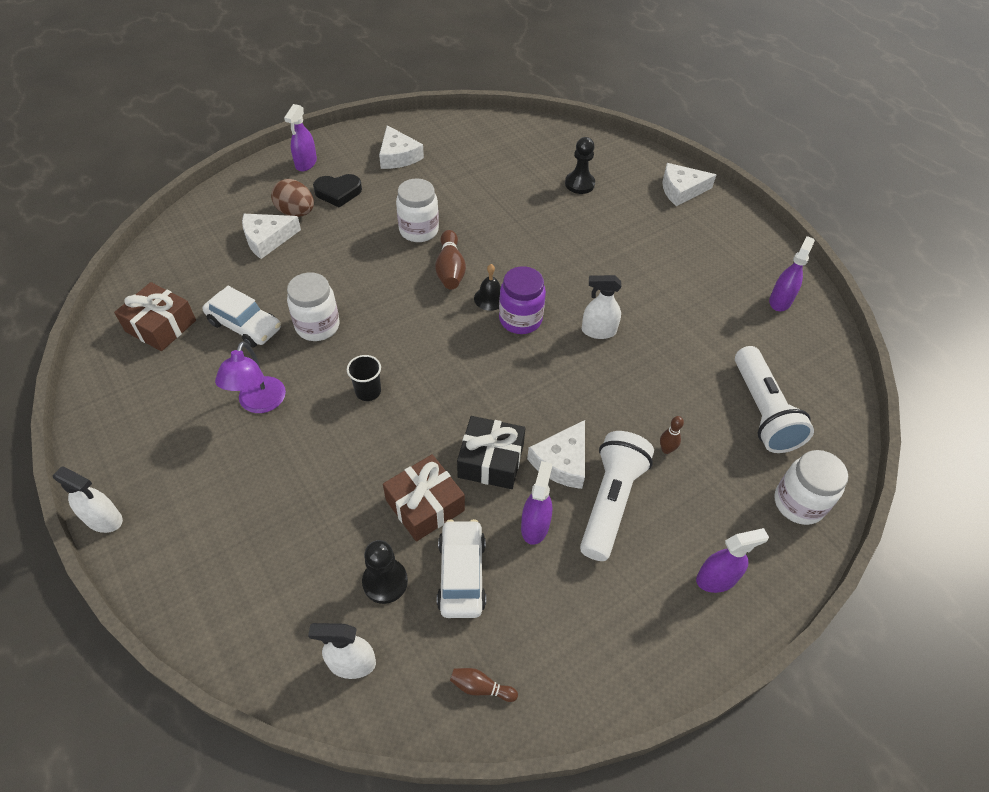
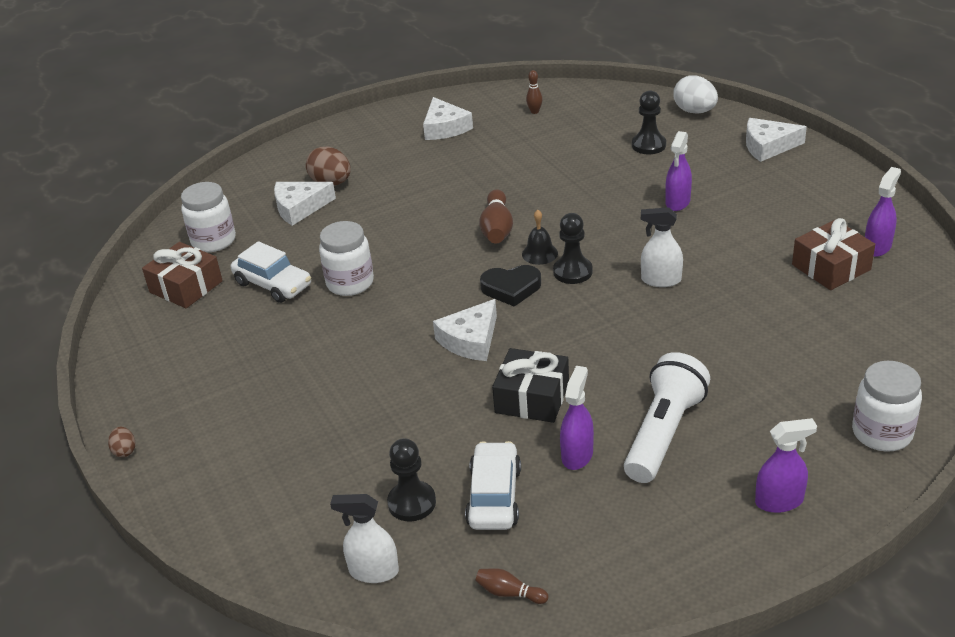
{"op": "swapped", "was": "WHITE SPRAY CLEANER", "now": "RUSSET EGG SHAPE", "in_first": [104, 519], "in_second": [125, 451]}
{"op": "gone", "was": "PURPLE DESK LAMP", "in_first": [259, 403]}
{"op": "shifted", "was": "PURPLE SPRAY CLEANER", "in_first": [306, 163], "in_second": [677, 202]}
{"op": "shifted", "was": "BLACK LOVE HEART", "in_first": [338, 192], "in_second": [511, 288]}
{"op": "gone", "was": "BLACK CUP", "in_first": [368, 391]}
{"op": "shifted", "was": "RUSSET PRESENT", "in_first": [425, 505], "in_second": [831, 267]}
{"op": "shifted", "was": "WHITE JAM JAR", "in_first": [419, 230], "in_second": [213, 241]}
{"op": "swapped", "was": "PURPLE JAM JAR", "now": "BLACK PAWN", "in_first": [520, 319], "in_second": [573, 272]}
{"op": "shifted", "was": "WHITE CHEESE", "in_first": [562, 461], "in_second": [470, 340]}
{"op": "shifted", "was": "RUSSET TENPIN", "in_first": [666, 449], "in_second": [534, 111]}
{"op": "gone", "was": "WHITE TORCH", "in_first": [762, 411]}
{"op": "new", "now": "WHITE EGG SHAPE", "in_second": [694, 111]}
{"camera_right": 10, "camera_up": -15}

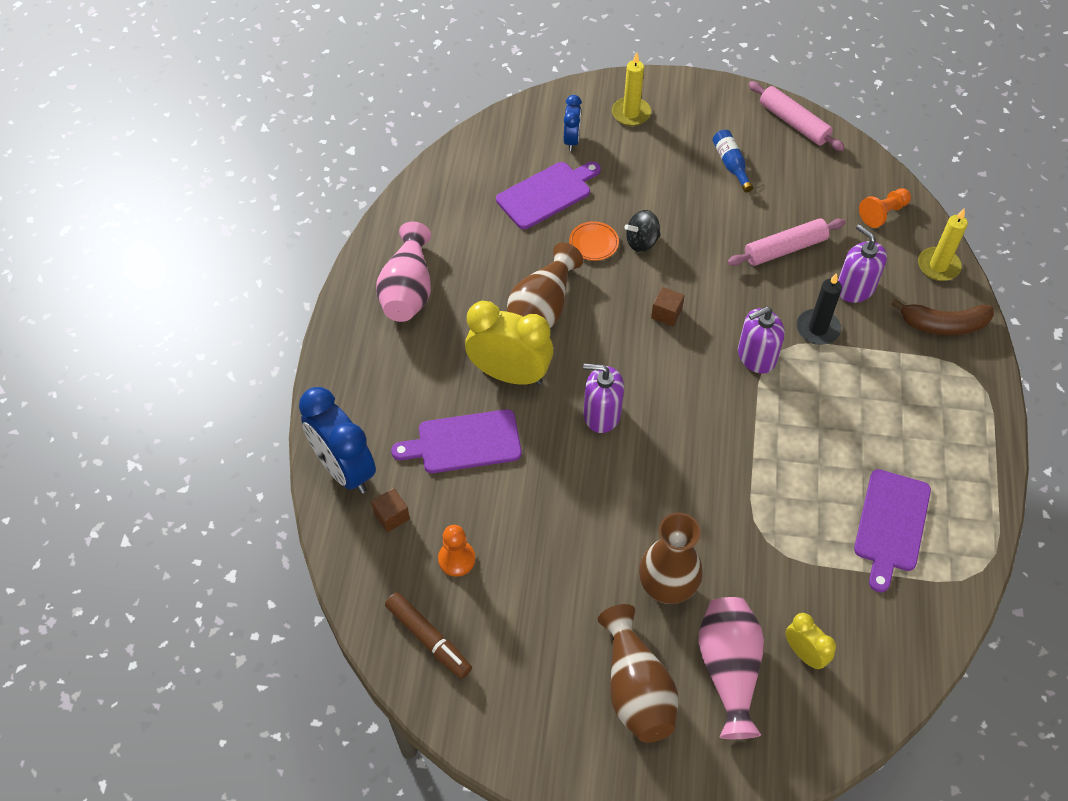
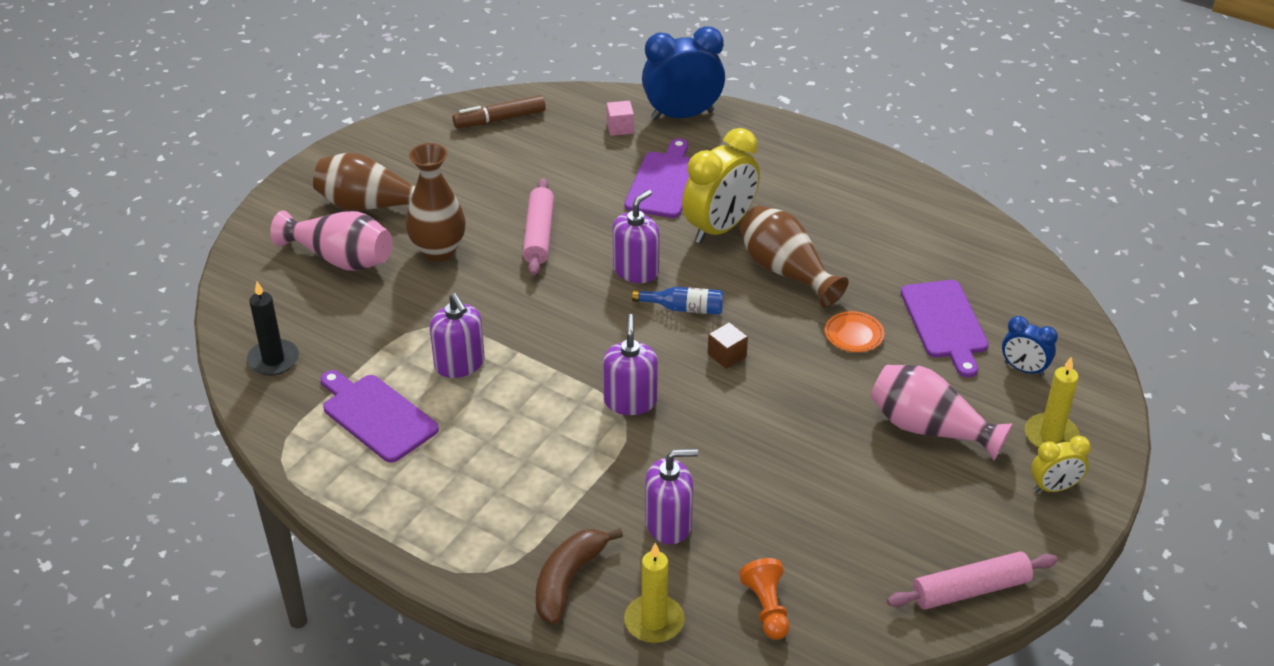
{"op": "repainted", "was": "RUSSET BLOCK", "now": "PINK BLOCK", "in_first": [391, 516], "in_second": [620, 127]}
{"op": "shifted", "was": "PINK TALL VASE", "in_first": [408, 290], "in_second": [929, 428]}
{"op": "gone", "was": "BRIGHT ORANGE PAWN", "in_first": [456, 559]}
{"op": "gone", "was": "BLACK TOY TOP", "in_first": [642, 242]}
{"op": "shifted", "was": "COBALT DRINK BOTTLE", "in_first": [731, 164], "in_second": [684, 308]}
{"op": "shifted", "was": "PINK DOUGH ROLLER", "in_first": [785, 249], "in_second": [538, 235]}
{"op": "shifted", "was": "YELLOW ALARM CLOCK", "in_first": [804, 653], "in_second": [1054, 487]}
{"op": "shifted", "was": "BLACK PILLAR CANDLE", "in_first": [817, 329], "in_second": [273, 360]}
{"op": "new", "now": "PURPLE SOAP DISPENSER", "in_second": [459, 364]}
{"camera_right": 115, "camera_up": -15}

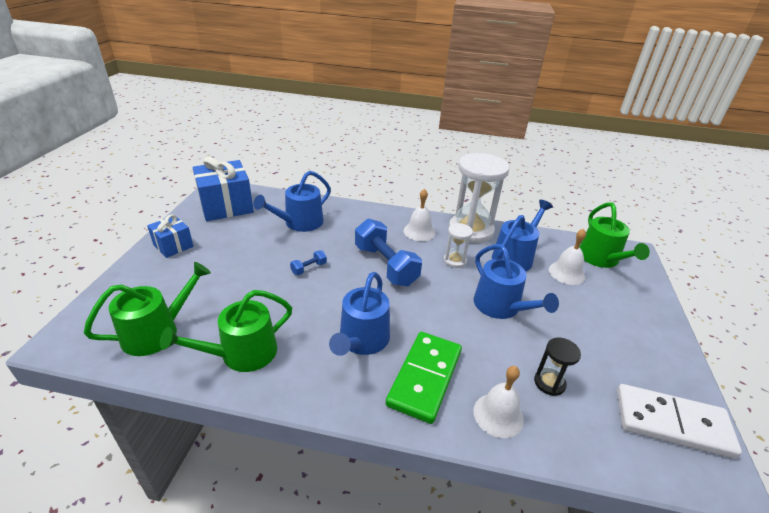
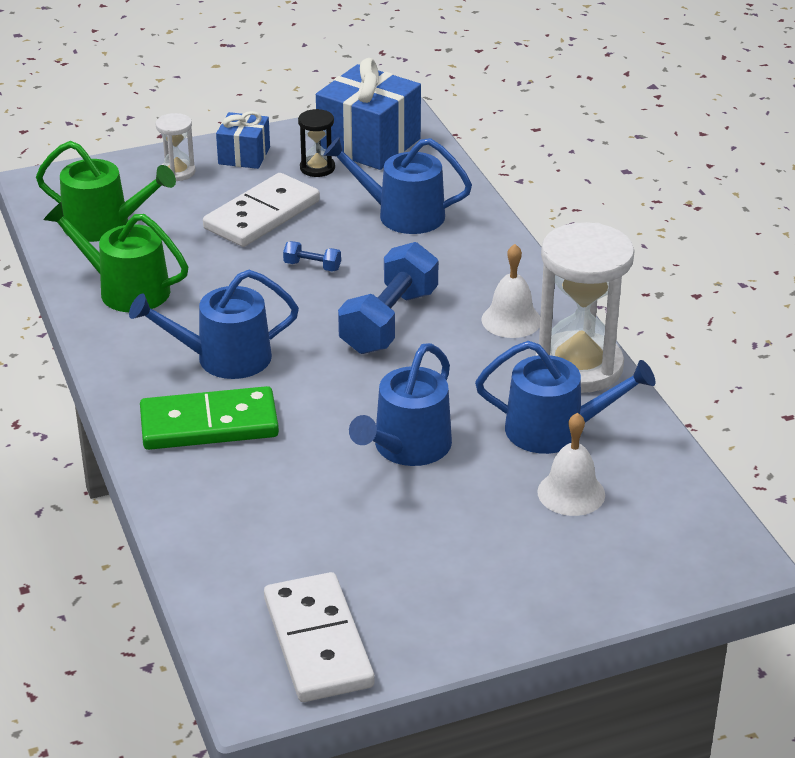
{"op": "shifted", "was": "WHITE SAND TIMER", "in_first": [455, 261], "in_second": [177, 172]}
{"op": "gone", "was": "WHITE HAND BELL", "in_first": [498, 415]}
{"op": "shifted", "was": "BLACK SAND TIMER", "in_first": [549, 383], "in_second": [317, 168]}
{"op": "gone", "was": "GREEN WATERING CAN", "in_first": [601, 259]}
{"op": "new", "now": "WHITE DOMINO PIECE", "in_second": [262, 215]}
{"camera_right": 60, "camera_up": 0}

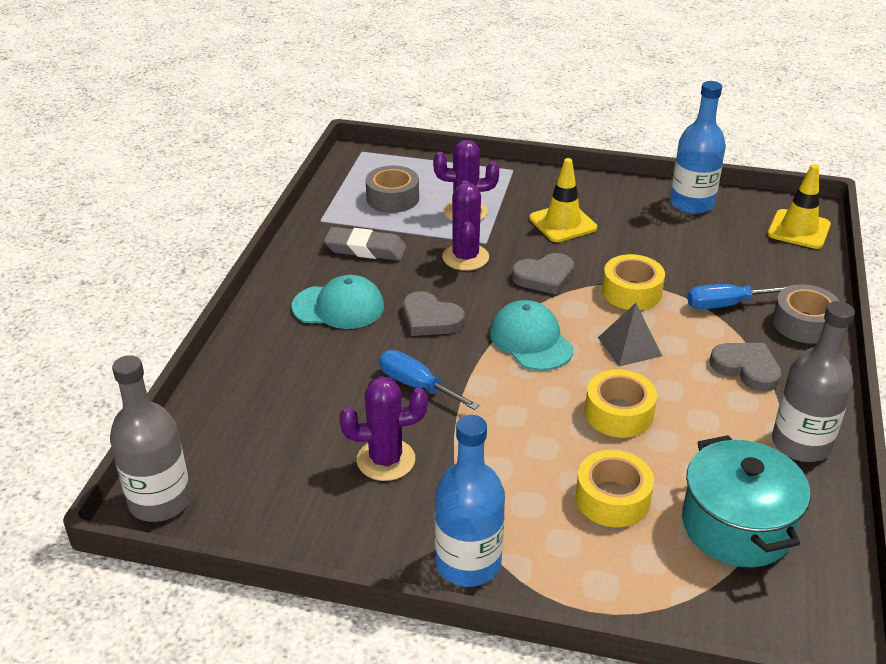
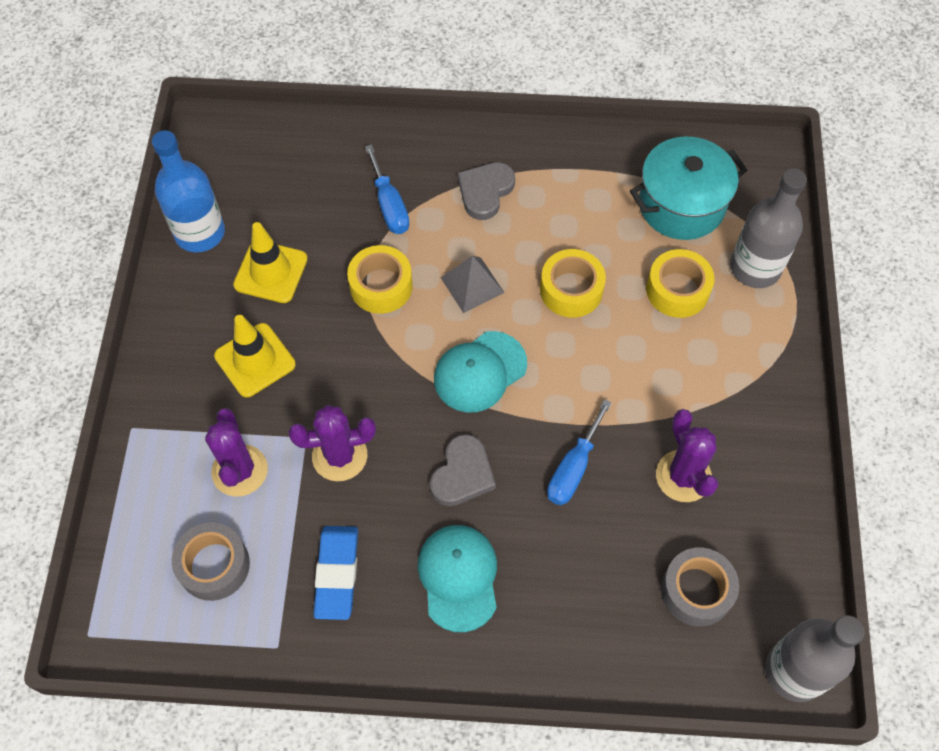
{"op": "repainted", "was": "GRAY ERASER", "now": "COBALT ERASER", "in_first": [365, 249], "in_second": [337, 574]}
{"op": "gone", "was": "COBALT DRINK BOTTLE", "in_first": [468, 563]}
{"op": "gone", "was": "GRAY LOVE HEART", "in_first": [544, 277]}
{"op": "shifted", "was": "YELLOW TRAFFIC CONE", "in_first": [799, 229], "in_second": [271, 272]}
{"op": "shifted", "was": "GRAY STICKY TAPE", "in_first": [804, 323], "in_second": [696, 591]}
{"op": "shifted", "was": "GRAY DRINK BOTTLE", "in_first": [801, 444], "in_second": [755, 268]}
{"camera_right": -100, "camera_up": 25}

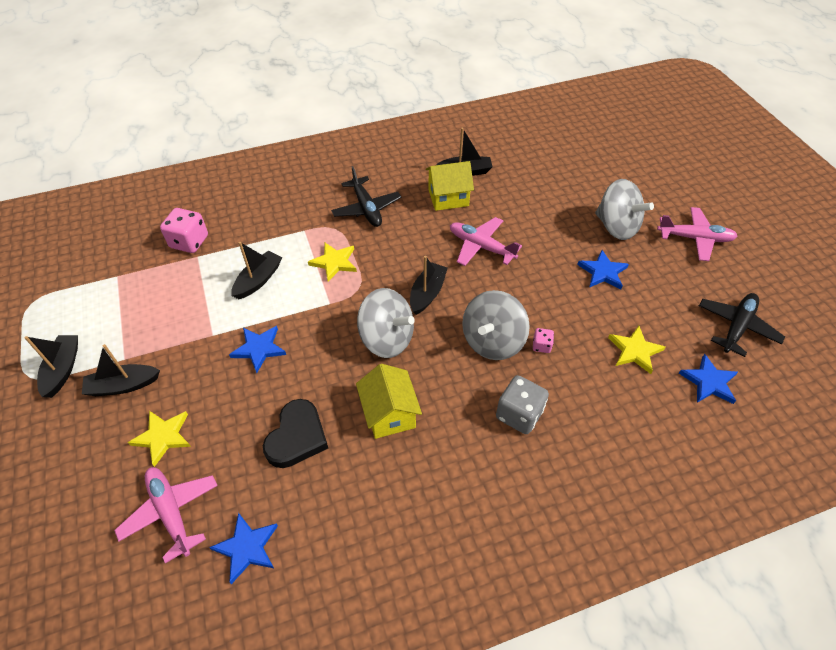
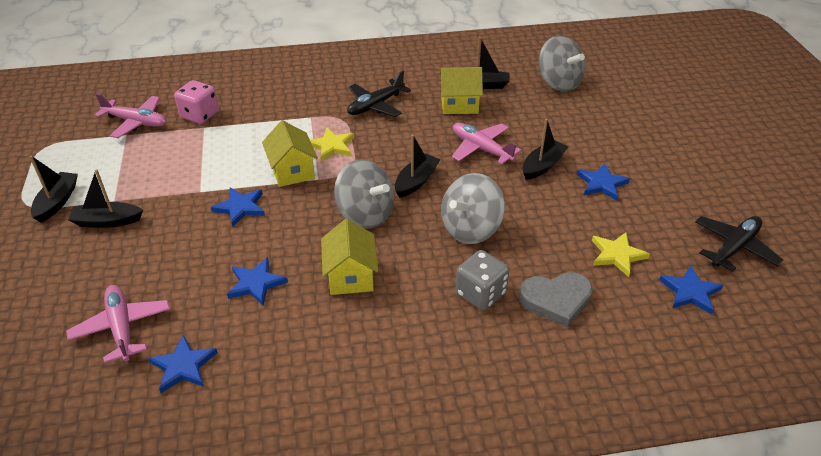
{"op": "gone", "was": "YELLOW STAR SHAPE", "in_first": [163, 437]}
{"op": "shifted", "was": "BLACK TOY BOAT", "in_first": [258, 280], "in_second": [542, 166]}
{"op": "swapped", "was": "BLACK LOVE HEART", "now": "COBALT STAR SHAPE", "in_first": [297, 437], "in_second": [256, 283]}
{"op": "rotated", "was": "BLACK PLANE", "in_first": [366, 208], "in_second": [375, 105], "clockwise": 60}
{"op": "gone", "was": "PINK GAME DIE", "in_first": [541, 346]}
{"op": "shifted", "was": "GRAY TOY TOP", "in_first": [616, 227], "in_second": [558, 83]}
{"op": "shifted", "was": "PINK PLANE", "in_first": [695, 238], "in_second": [136, 122]}
{"op": "new", "now": "YELLOW COTTAGE", "in_second": [292, 171]}
{"op": "new", "now": "GRAY LOVE HEART", "in_second": [556, 300]}
{"camera_right": 10, "camera_up": -10}

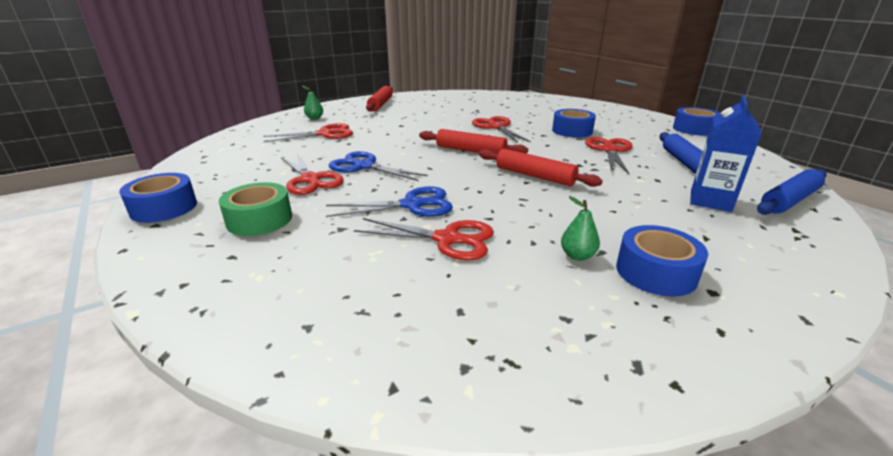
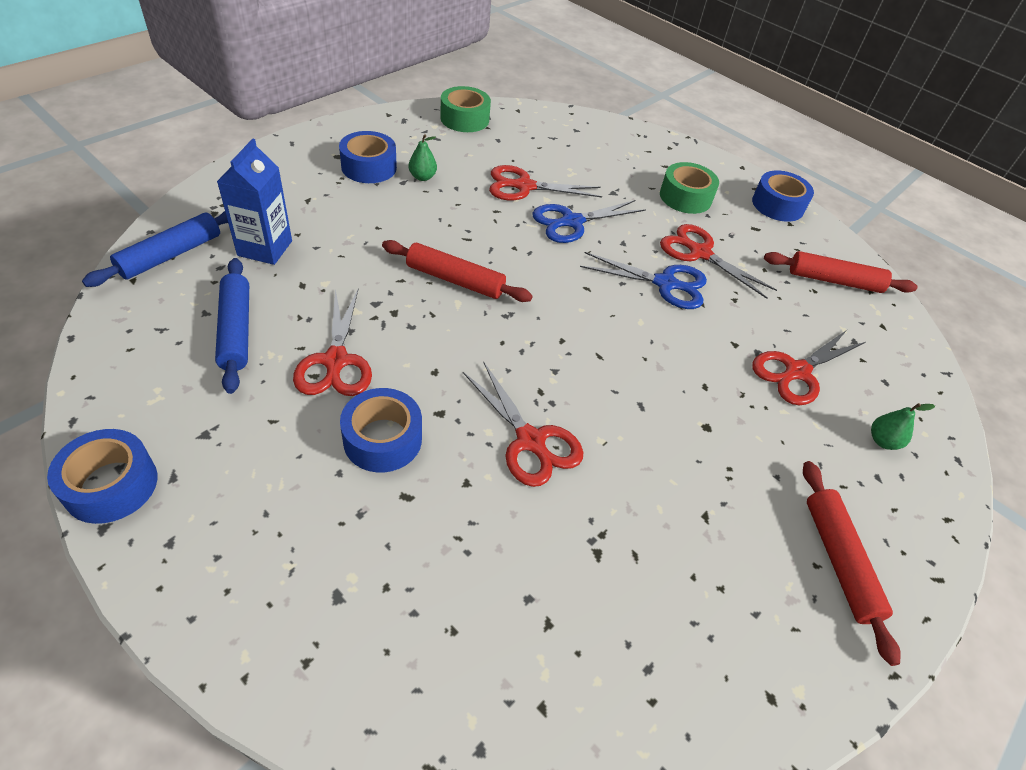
{"op": "shifted", "was": "SCARLET DOUGH ROLLER", "in_first": [471, 151], "in_second": [834, 281]}
{"op": "new", "now": "GREEN STICKY TAPE", "in_second": [464, 119]}
{"camera_right": 160, "camera_up": 20}

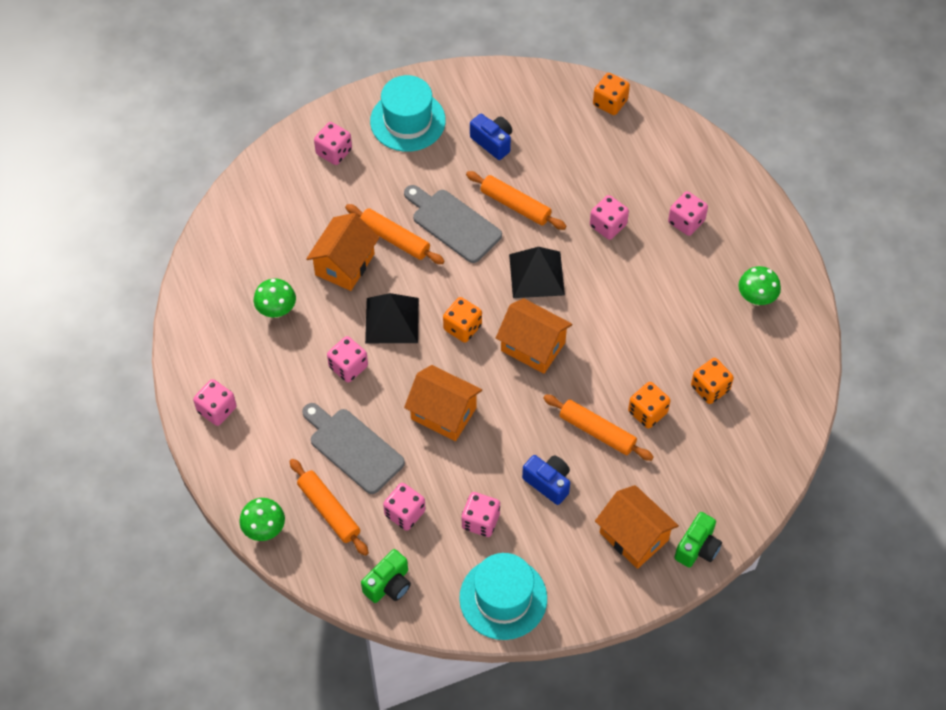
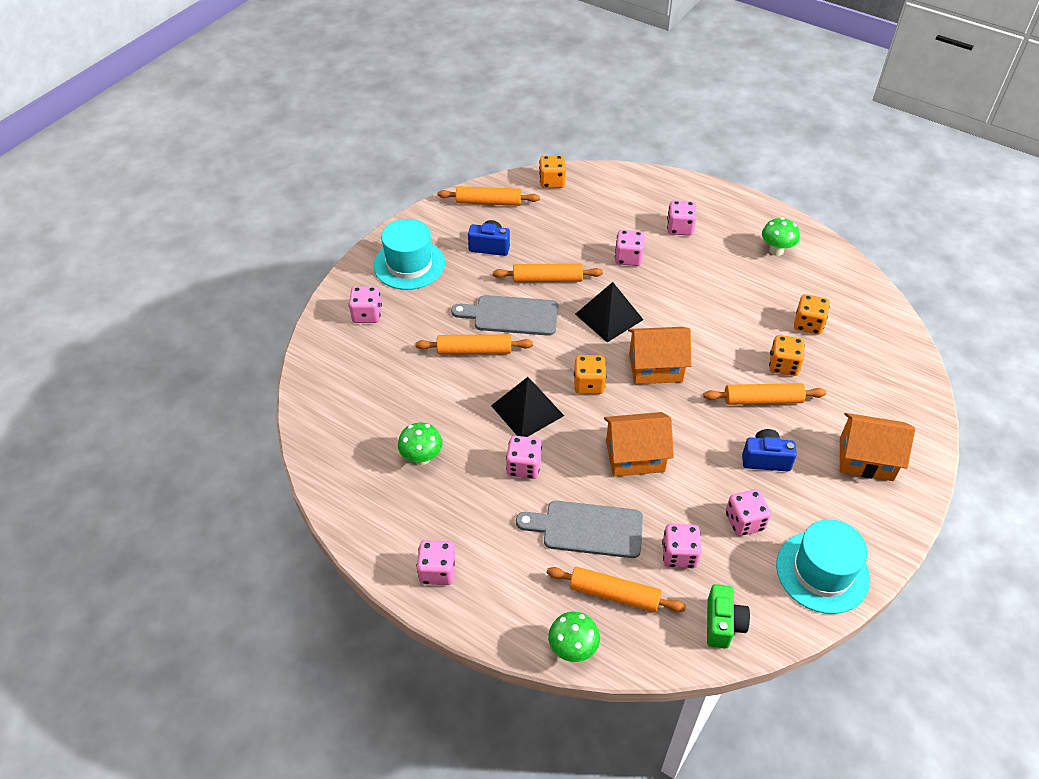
{"op": "gone", "was": "BRIGHT ORANGE COTTAGE", "in_first": [345, 264]}
{"op": "gone", "was": "GREEN PHOTO CAMERA", "in_first": [697, 548]}
{"op": "new", "now": "BRIGHT ORANGE DOUGH ROLLER", "in_second": [488, 202]}
{"camera_right": -35, "camera_up": -10}

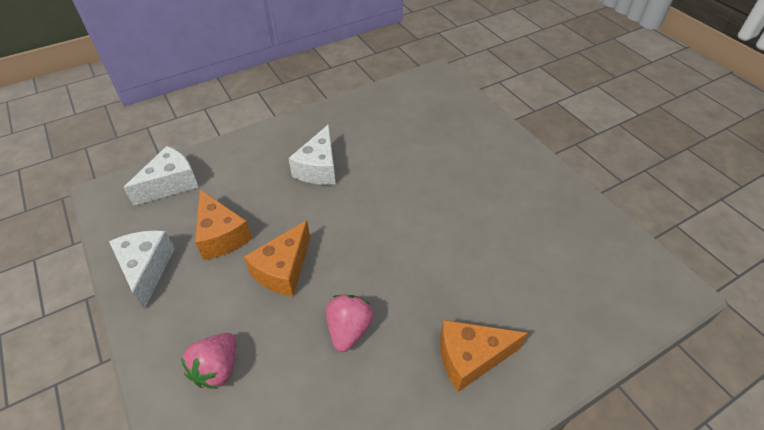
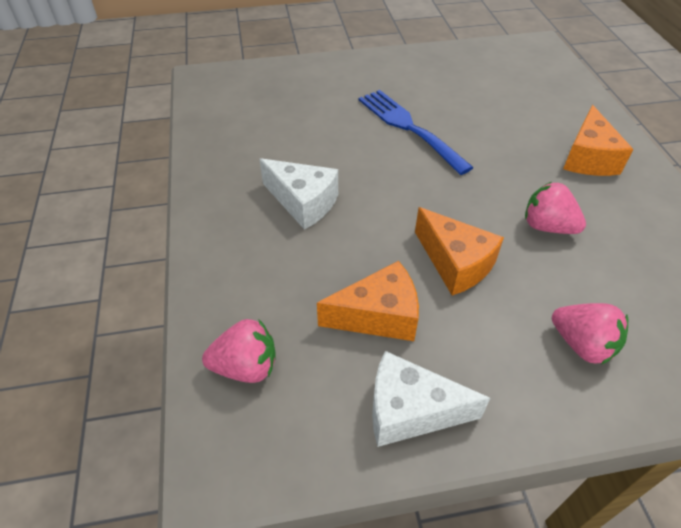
{"op": "swapped", "was": "WHITE CHEESE", "now": "PINK STRAWBERRY", "in_first": [171, 184], "in_second": [246, 367]}
{"op": "new", "now": "COBALT TABLE FORK", "in_second": [408, 127]}
{"camera_right": -70, "camera_up": 0}

